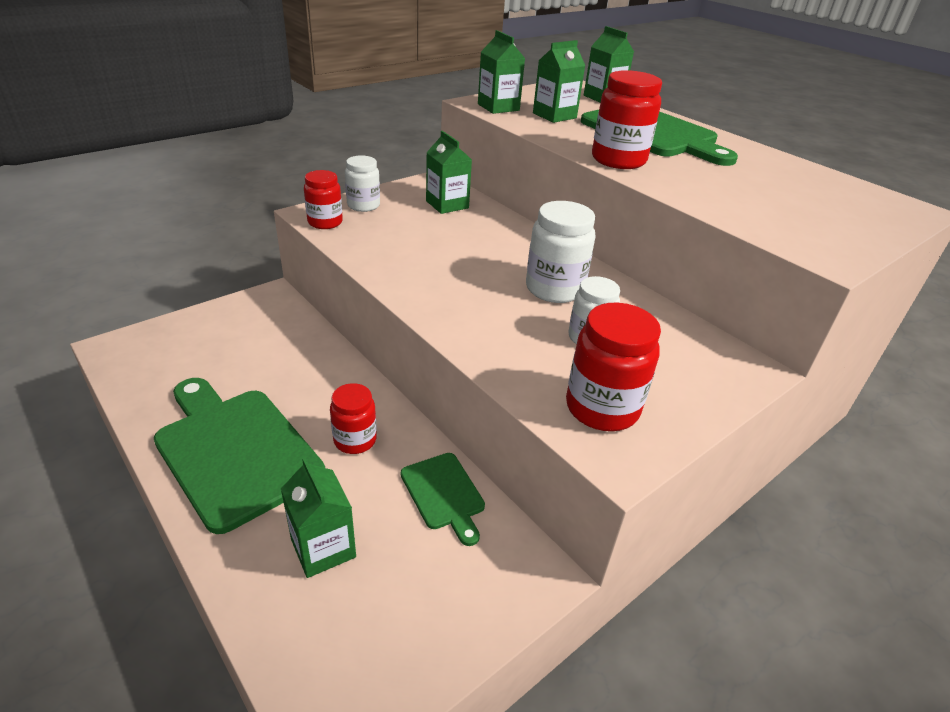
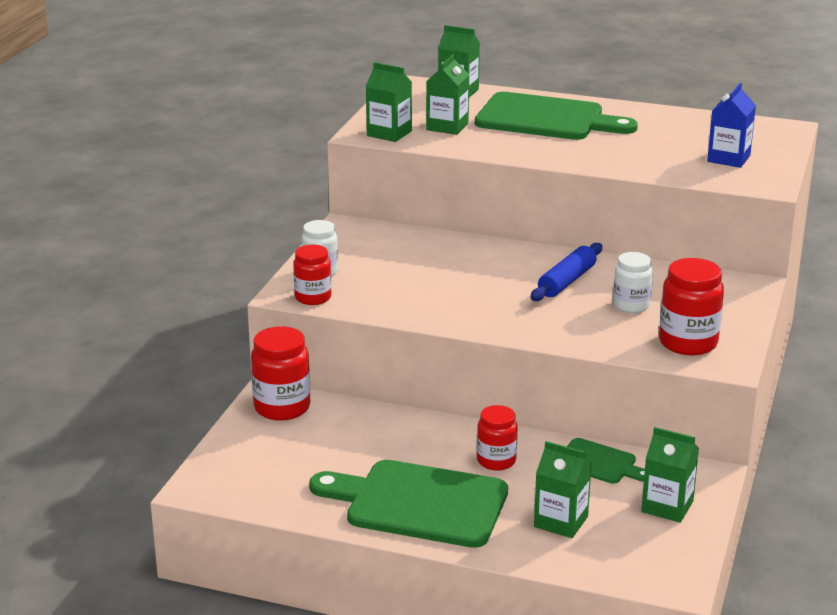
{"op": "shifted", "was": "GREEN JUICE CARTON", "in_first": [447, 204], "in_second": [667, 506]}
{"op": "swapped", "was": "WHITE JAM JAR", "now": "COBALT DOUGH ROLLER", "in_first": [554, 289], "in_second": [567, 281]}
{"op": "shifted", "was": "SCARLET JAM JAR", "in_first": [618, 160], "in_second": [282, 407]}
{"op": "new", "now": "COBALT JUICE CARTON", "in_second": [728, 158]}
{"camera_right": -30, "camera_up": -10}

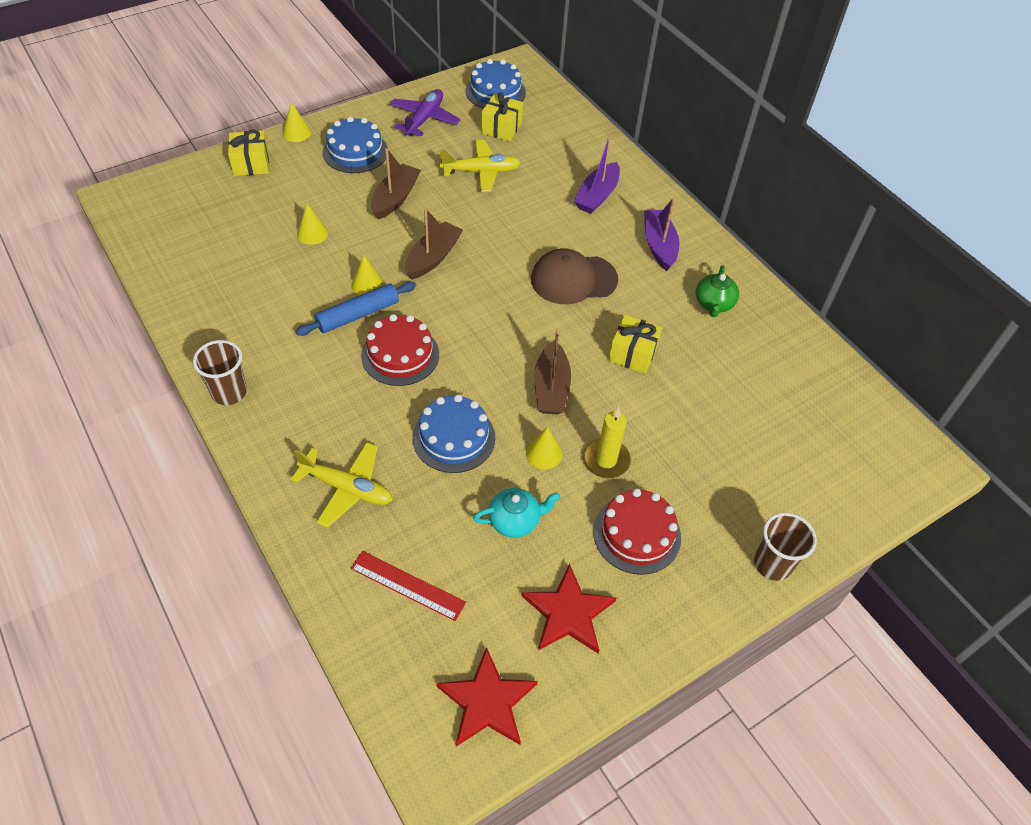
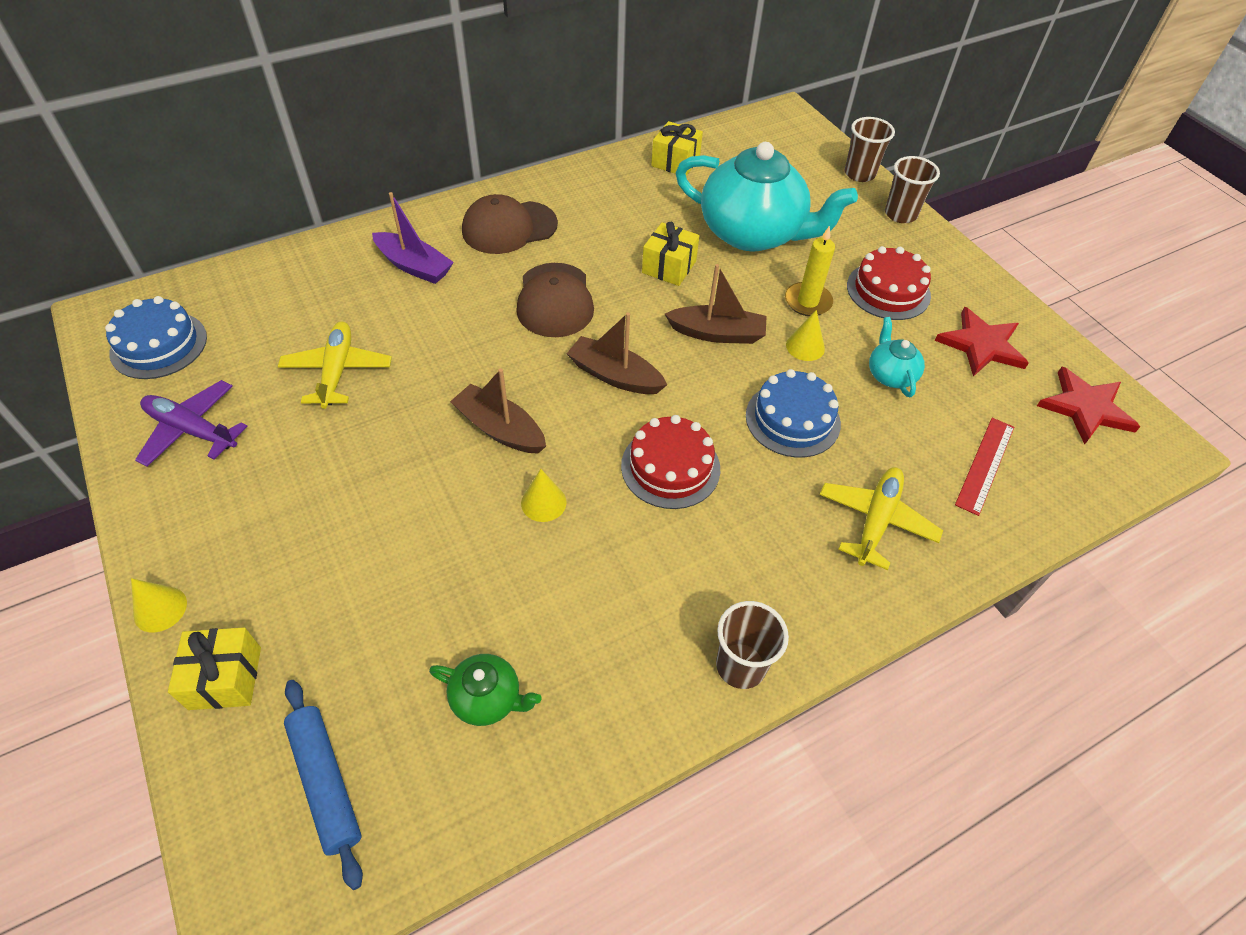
{"op": "shifted", "was": "COBALT DOUGH ROLLER", "in_first": [358, 315], "in_second": [326, 782]}
{"op": "gone", "was": "YELLOW SOLID CONE", "in_first": [312, 233]}
{"op": "gone", "was": "COBALT GATEAU", "in_first": [355, 152]}
{"op": "shifted", "was": "RUSSET TOY BOAT", "in_first": [395, 198], "in_second": [614, 376]}
{"op": "shifted", "was": "YELLOW PRESENT", "in_first": [501, 128], "in_second": [675, 162]}
{"op": "swapped", "was": "PURPLE TOY BOAT", "now": "RUSSET PEAKED CAP", "in_first": [659, 245], "in_second": [509, 227]}
{"op": "shifted", "was": "GREEN CHINA TEAPOT", "in_first": [714, 304], "in_second": [487, 698]}
{"op": "new", "now": "TEAL CHINA TEAPOT", "in_second": [752, 233]}
{"op": "new", "now": "RUSSET CUP", "in_second": [859, 174]}
{"camera_right": -85, "camera_up": 0}

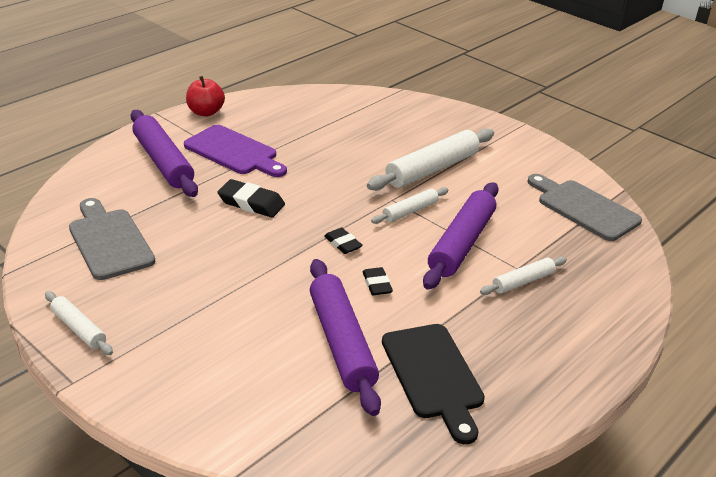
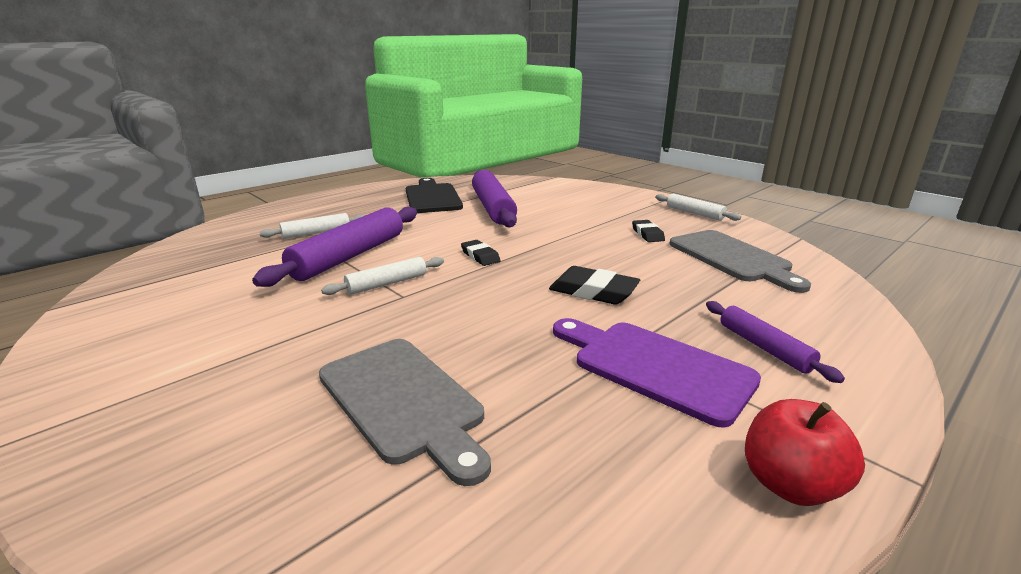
{"op": "scaled", "was": "PURPLE DOUGH ROLLER", "in_first": [163, 162], "in_second": [764, 347], "ratio": 0.54}
{"op": "shifted", "was": "BLACK ERASER", "in_first": [377, 284], "in_second": [647, 234]}
{"op": "gone", "was": "WHITE DOUGH ROLLER", "in_first": [432, 169]}
{"op": "shifted", "was": "GRAY CUTTING BOARD", "in_first": [584, 208], "in_second": [403, 401]}
{"camera_right": -175, "camera_up": -10}

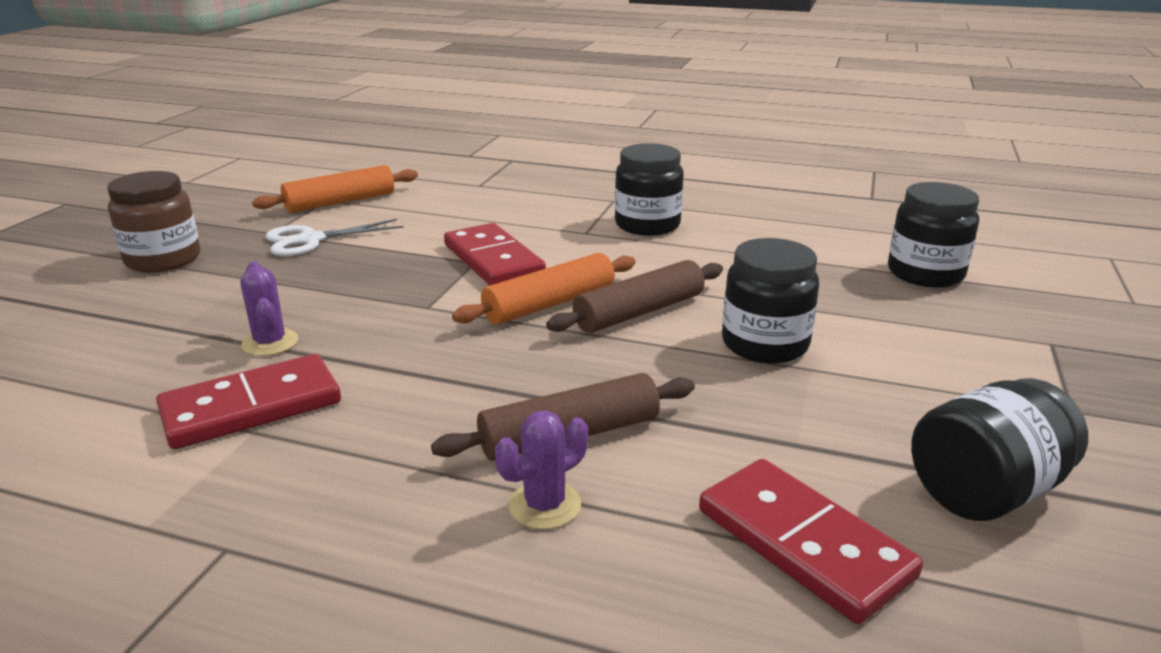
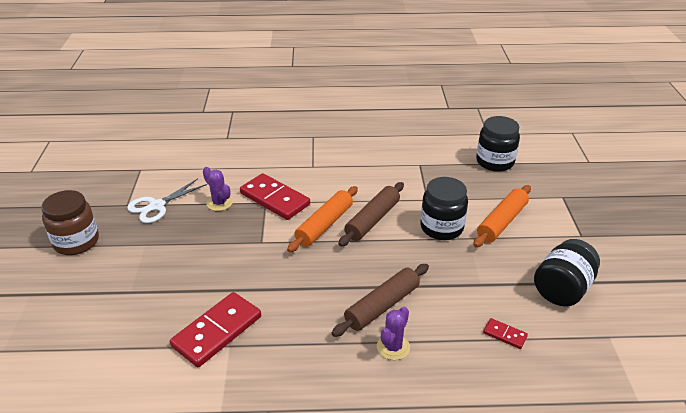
{"op": "shifted", "was": "PURPLE PRICKLY PLANT", "in_first": [270, 343], "in_second": [219, 203]}
{"op": "shifted", "was": "BRIGHT ORANGE DOUGH ROLLER", "in_first": [340, 202], "in_second": [502, 222]}
{"op": "gone", "was": "BLACK JAM JAR", "in_first": [647, 225]}
{"op": "scaled", "was": "SCARLET DOMINO PIECE", "in_first": [803, 543], "in_second": [505, 335], "ratio": 0.46}
{"camera_right": -20, "camera_up": 10}

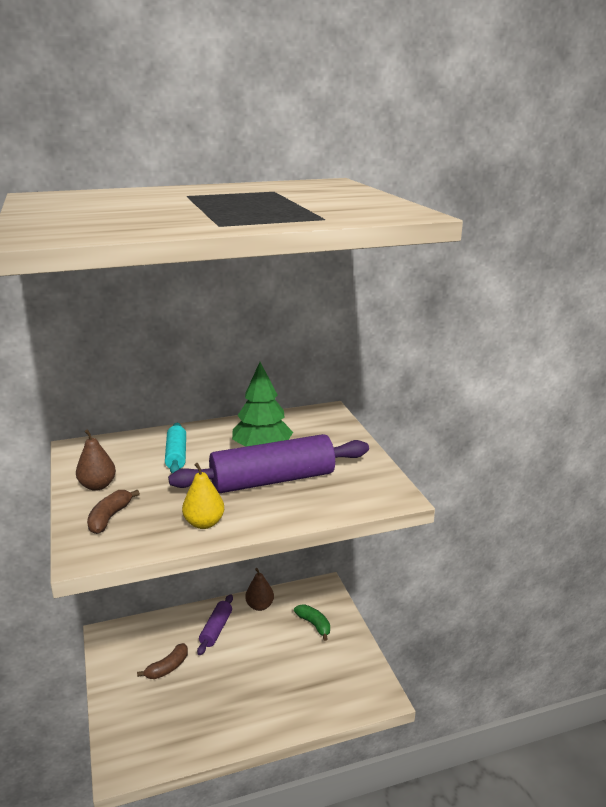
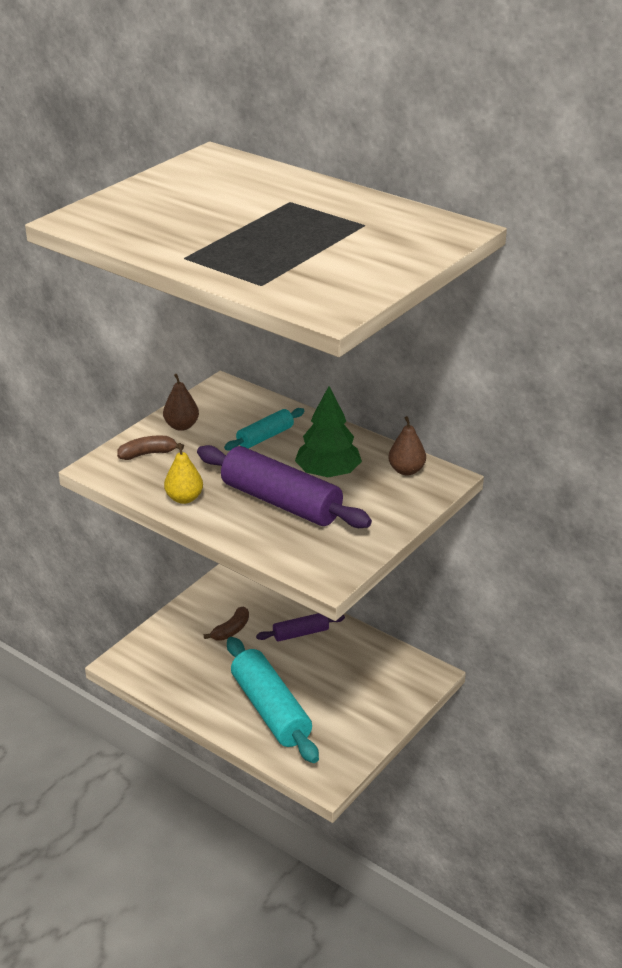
{"op": "rotated", "was": "RUSSET BANANA FRUIT", "in_first": [167, 668], "in_second": [231, 630], "clockwise": -60}
{"op": "shifted", "was": "RUSSET PEAR FRUIT", "in_first": [260, 606], "in_second": [406, 470]}
{"op": "gone", "was": "GREEN BANANA FRUIT", "in_first": [314, 625]}
{"op": "new", "now": "TEAL DOUGH ROLLER", "in_second": [270, 710]}
{"camera_right": 55, "camera_up": 10}

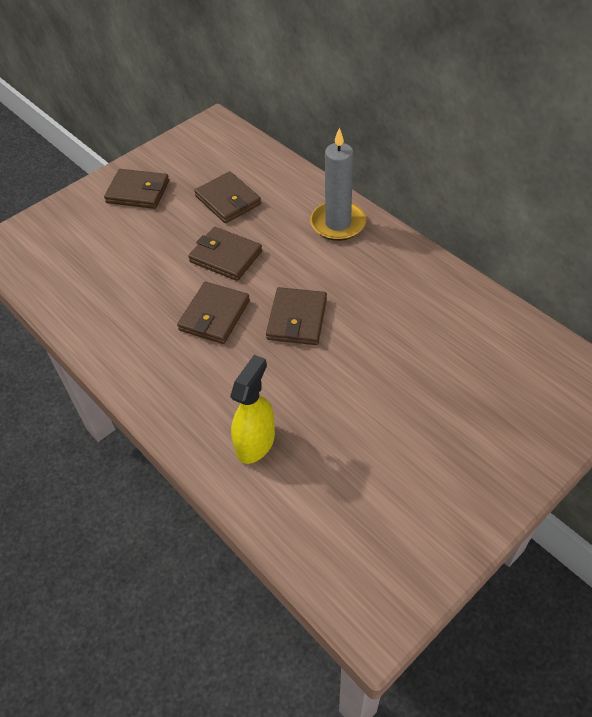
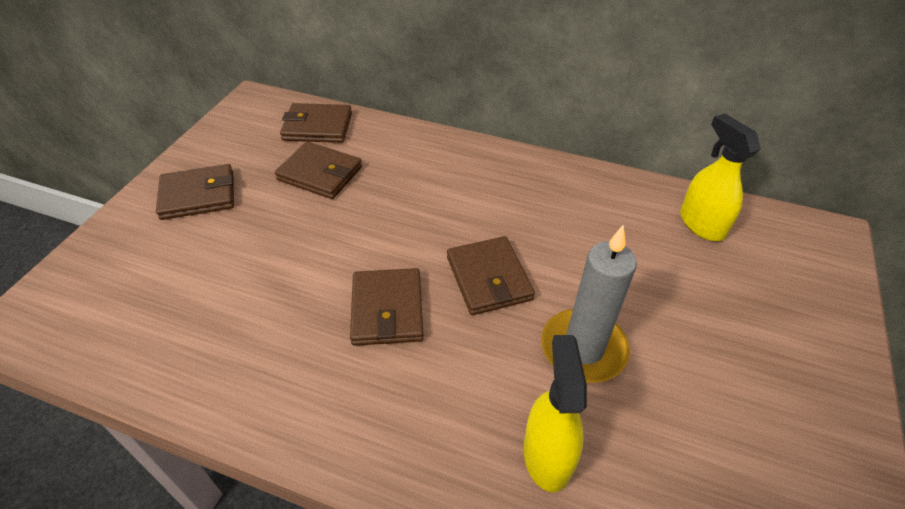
{"op": "shifted", "was": "RUSSET WALLET", "in_first": [225, 256], "in_second": [317, 127]}
{"op": "shifted", "was": "GRAY PILLAR CANDLE", "in_first": [338, 223], "in_second": [583, 348]}
{"op": "new", "now": "YELLOW SPRAY CLEANER", "in_second": [701, 224]}
{"camera_right": -30, "camera_up": -5}

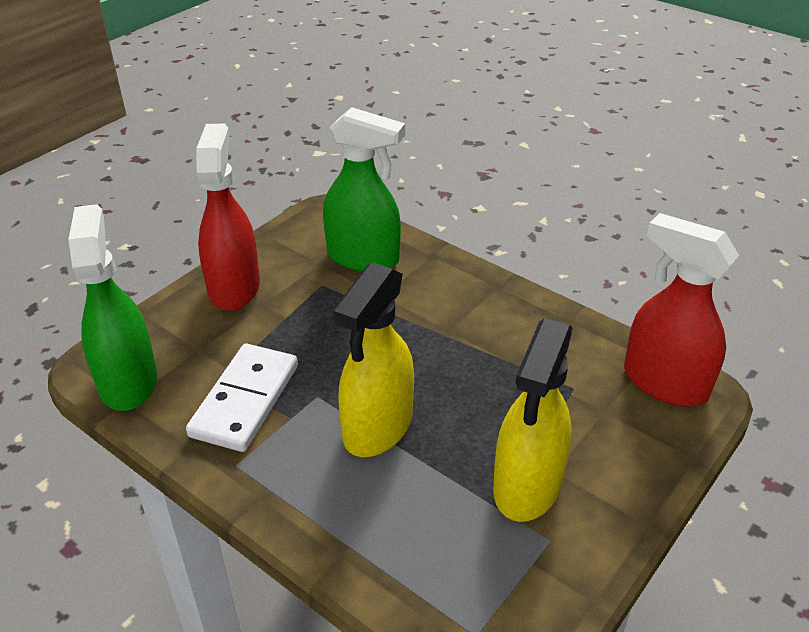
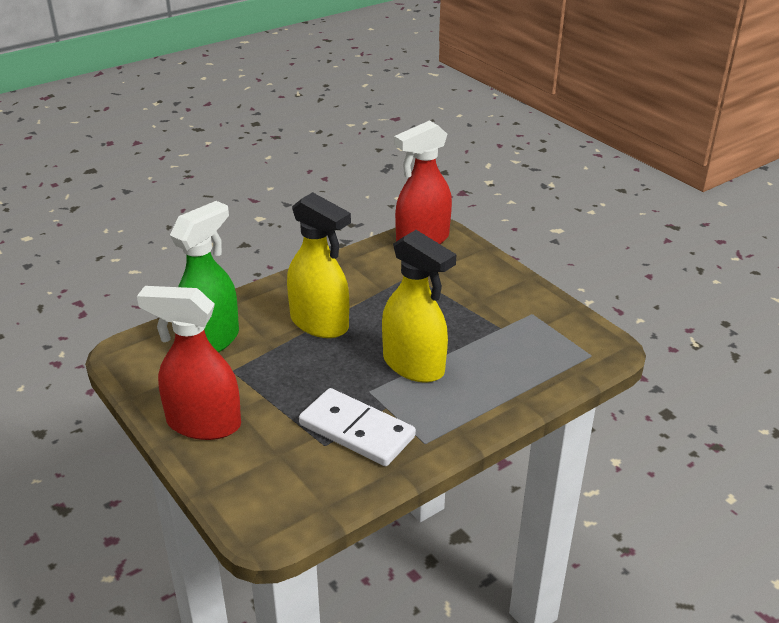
{"op": "gone", "was": "GREEN SPRAY CLEANER", "in_first": [128, 381]}
{"op": "shifted", "was": "YELLOW SPRAY CLEANER", "in_first": [527, 486], "in_second": [320, 323]}
{"camera_right": -75, "camera_up": -5}

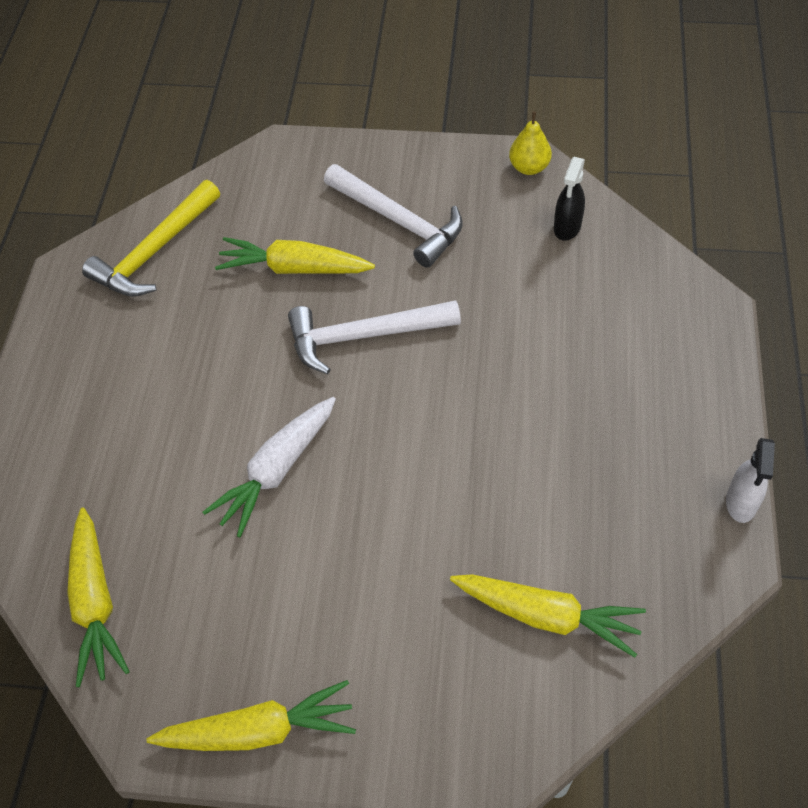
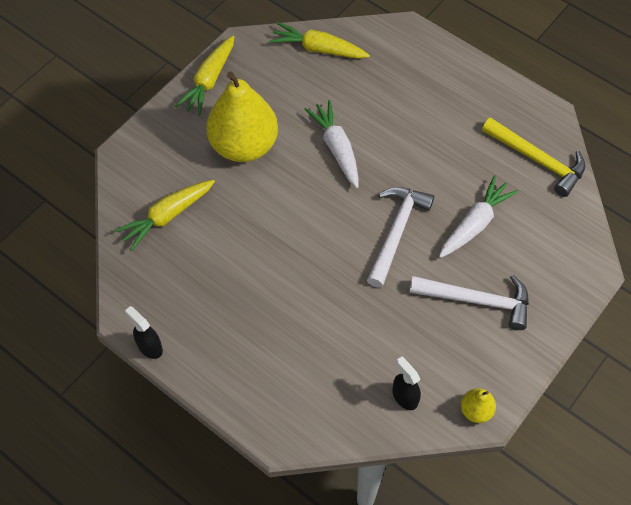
{"op": "rotated", "was": "YELLOW HAMMER", "in_first": [154, 251], "in_second": [537, 160], "clockwise": 150}
{"op": "repainted", "was": "YELLOW CARROT", "now": "WHITE CARROT", "in_first": [294, 268], "in_second": [475, 224]}
{"op": "rotated", "was": "WHITE HAMMER", "in_first": [399, 221], "in_second": [477, 301], "clockwise": -150}
{"op": "repainted", "was": "WHITE SPRAY CLEANER", "now": "BLACK SPRAY CLEANER", "in_first": [741, 503], "in_second": [149, 347]}
{"op": "new", "now": "YELLOW PEAR FRUIT", "in_second": [244, 145]}
{"camera_right": 120, "camera_up": 5}

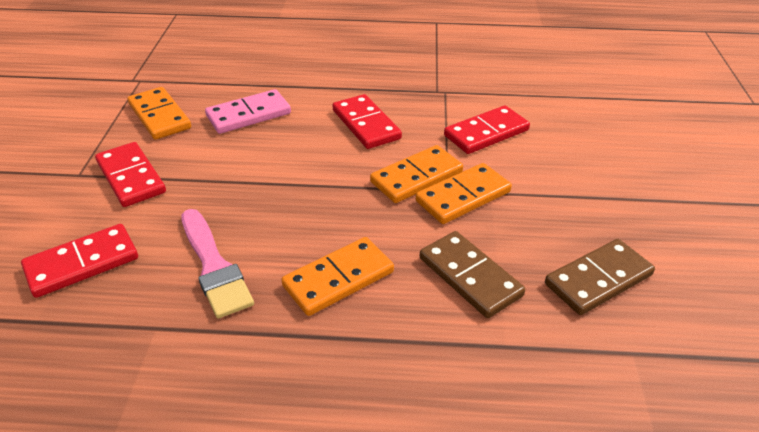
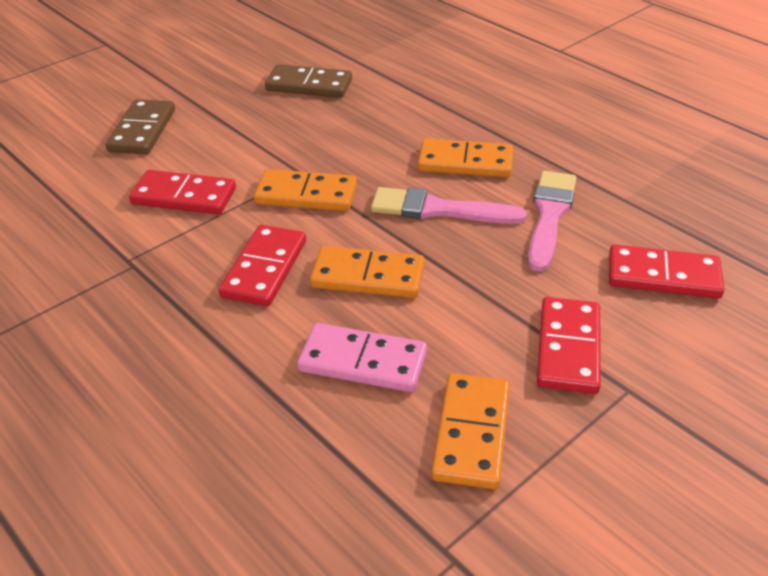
{"op": "shifted", "was": "BRIGHT ORANGE DOMINO PIECE", "in_first": [463, 196], "in_second": [368, 276]}
{"op": "shifted", "was": "RUSSET DOMINO PIECE", "in_first": [469, 277], "in_second": [142, 131]}
{"op": "new", "now": "PINK PAINTBRUSH", "in_second": [438, 210]}
{"camera_right": -135, "camera_up": 0}

